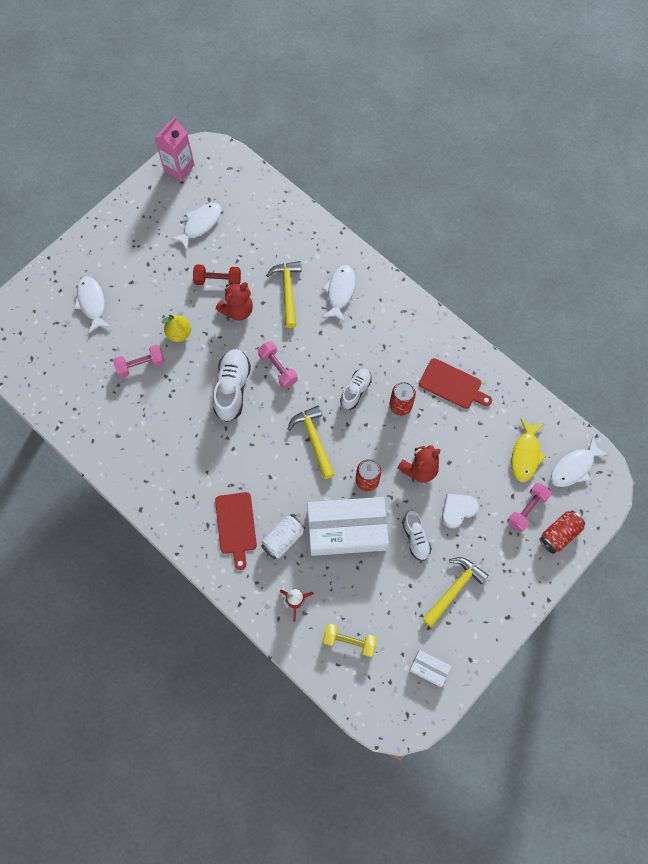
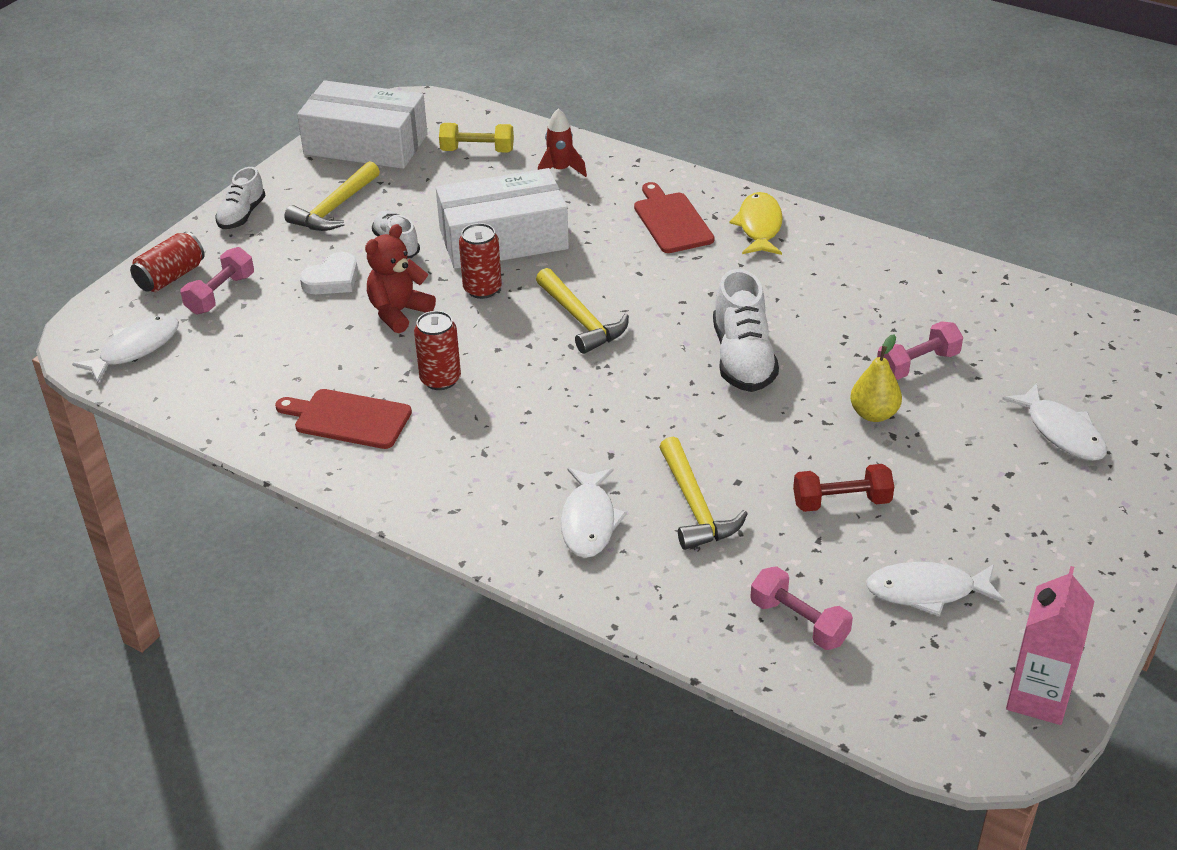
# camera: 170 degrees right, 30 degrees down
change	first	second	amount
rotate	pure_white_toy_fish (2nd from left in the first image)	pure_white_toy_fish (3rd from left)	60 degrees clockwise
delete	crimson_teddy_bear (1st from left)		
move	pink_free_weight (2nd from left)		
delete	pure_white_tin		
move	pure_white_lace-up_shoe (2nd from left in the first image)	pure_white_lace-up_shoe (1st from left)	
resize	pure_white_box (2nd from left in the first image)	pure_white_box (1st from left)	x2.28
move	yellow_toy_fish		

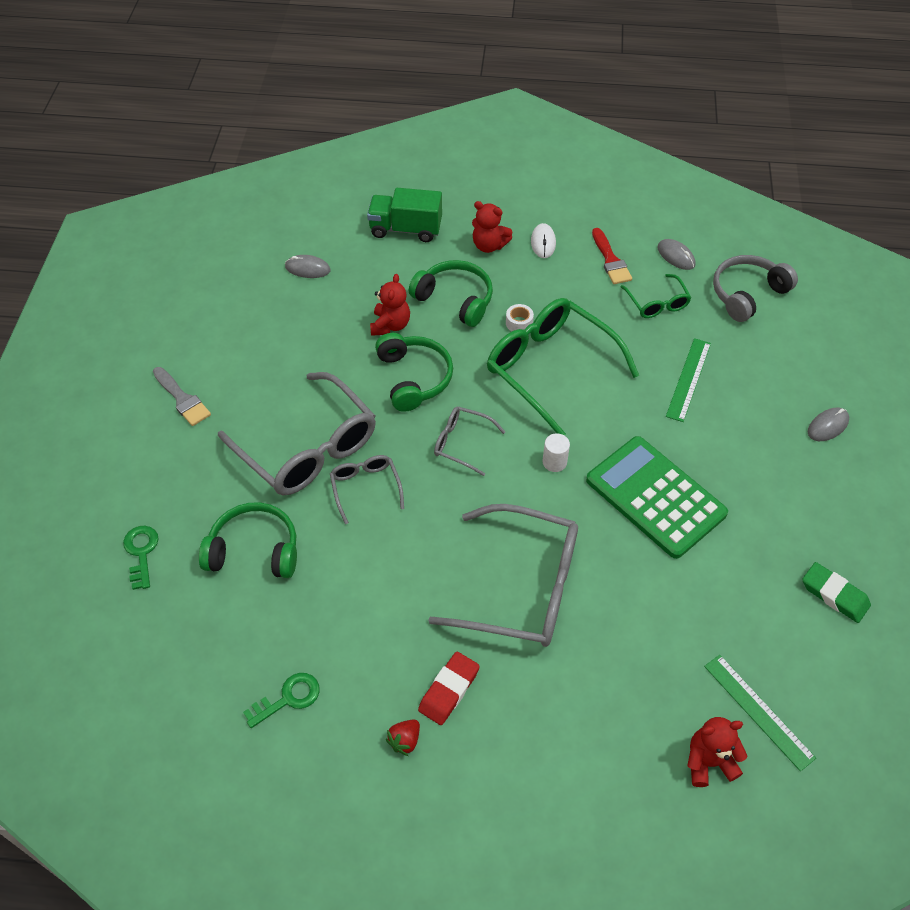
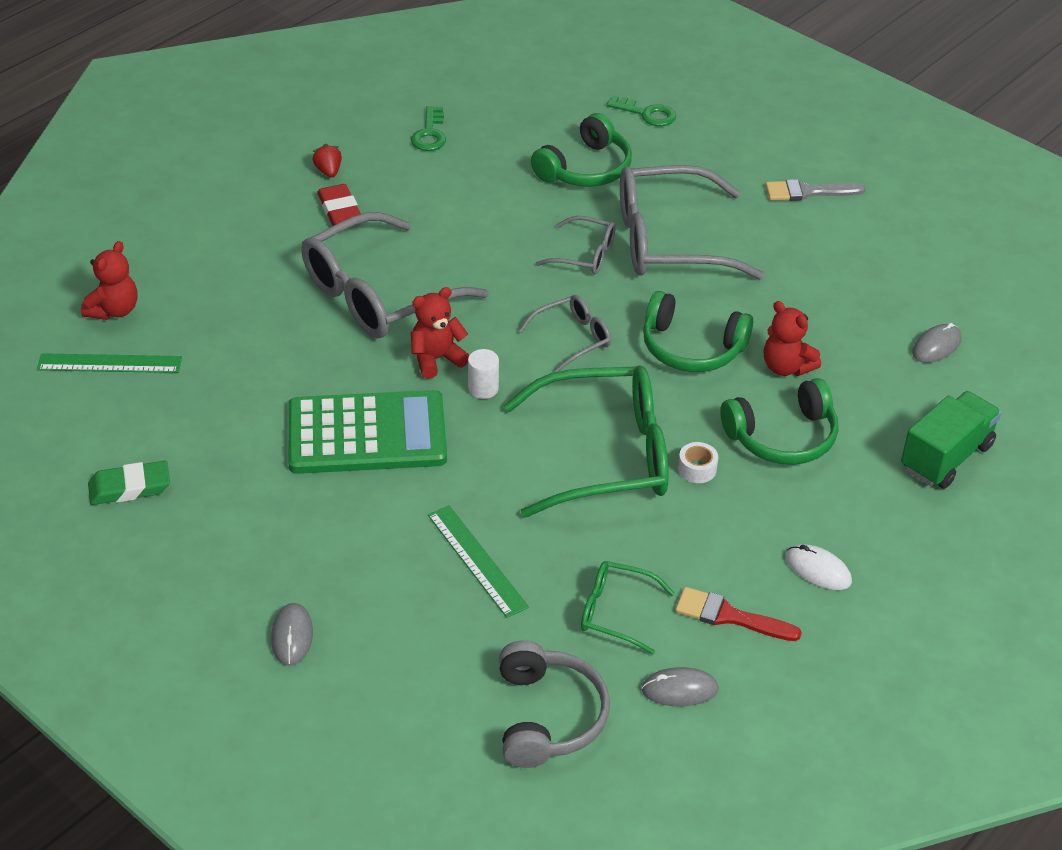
# camera: 125 degrees right, 10 degrees down
change	first	second	amount
move	crimson_teddy_bear (2nd from left)		

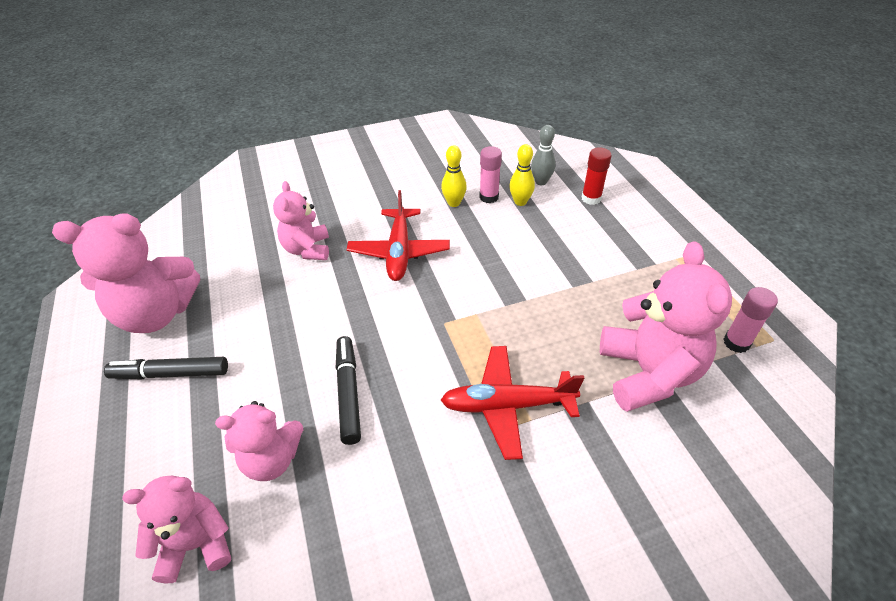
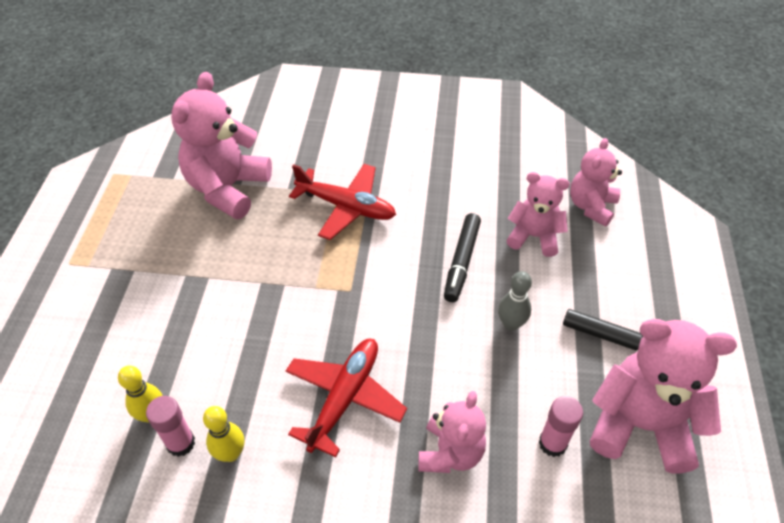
# camera: 155 degrees left, 5 degrees up
change	first	second	amount
rotate	pink_teddy_bear (2nd from left in the first image)	pink_teddy_bear (4th from left)	105 degrees clockwise
move	grey_skittle		
delete	crimson_glue_stick		
move	pink_glue_stick (2nd from left)		

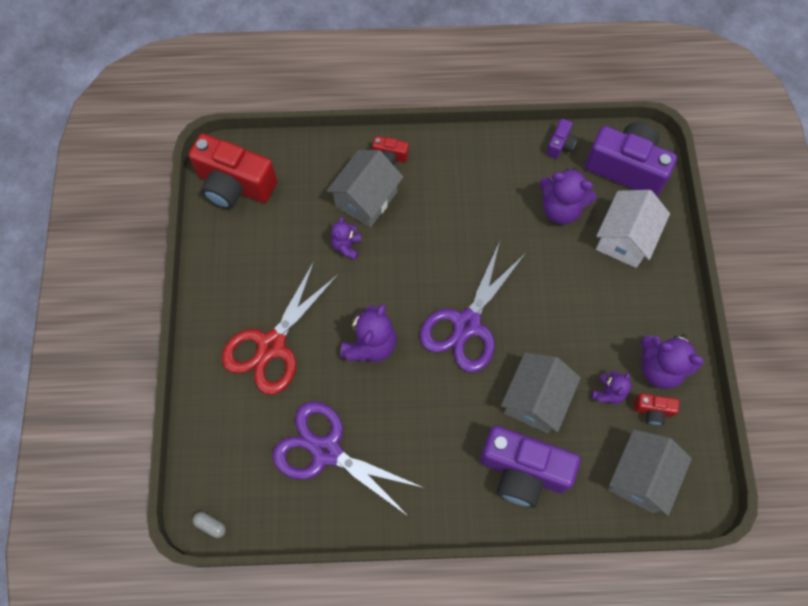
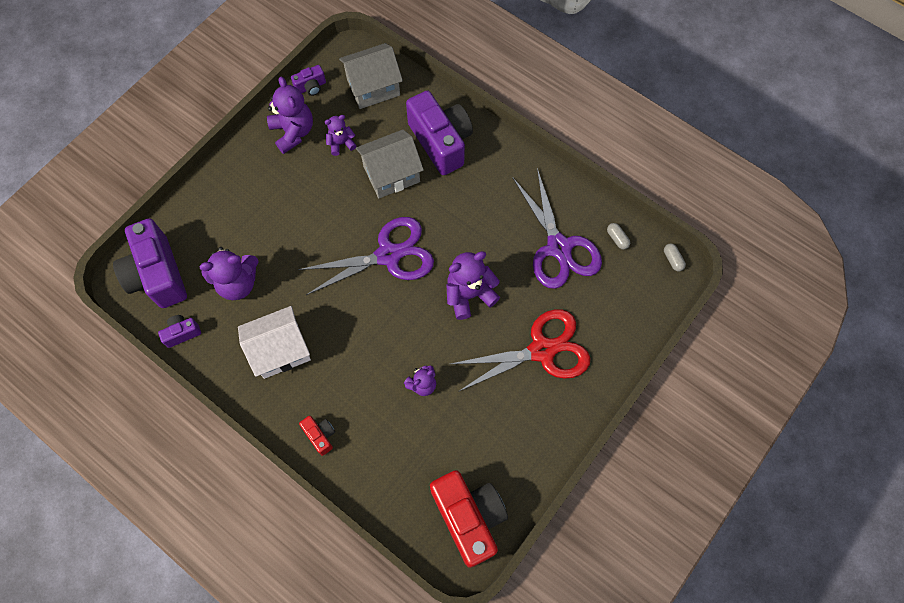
# camera: 140 degrees left, 0 degrees up
change	first	second	amount
delete	grey_house (1st from left)		
rotate	purple_teddy_bear (3rd from left in the first image)	purple_teddy_bear (1st from left)	105 degrees clockwise
move	pure_white_house		
delete	crimson_camera (3rd from left)		
insert		purple_camera (3rd from left)	
insert		grey_pill (1st from left)	

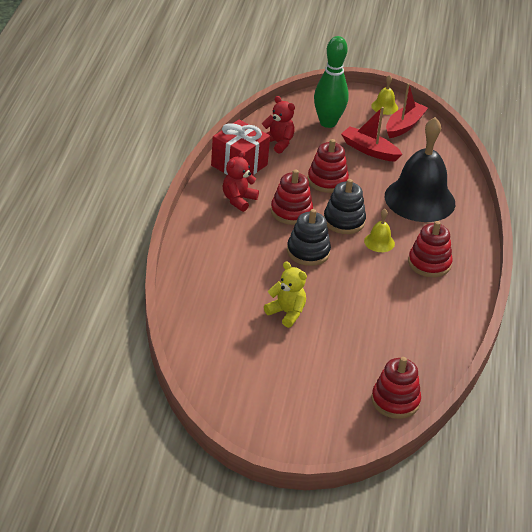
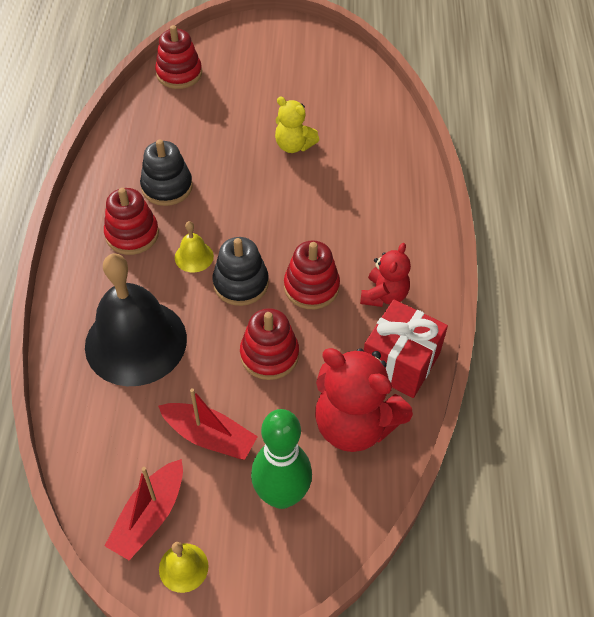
# camera: 175 degrees right, 15 degrees up
change	first	second	amount
resize	crimson_teddy_bear (2nd from left in the first image)	crimson_teddy_bear (1st from left)	x1.74
move	jet-black_ring_stacker (1st from left)		

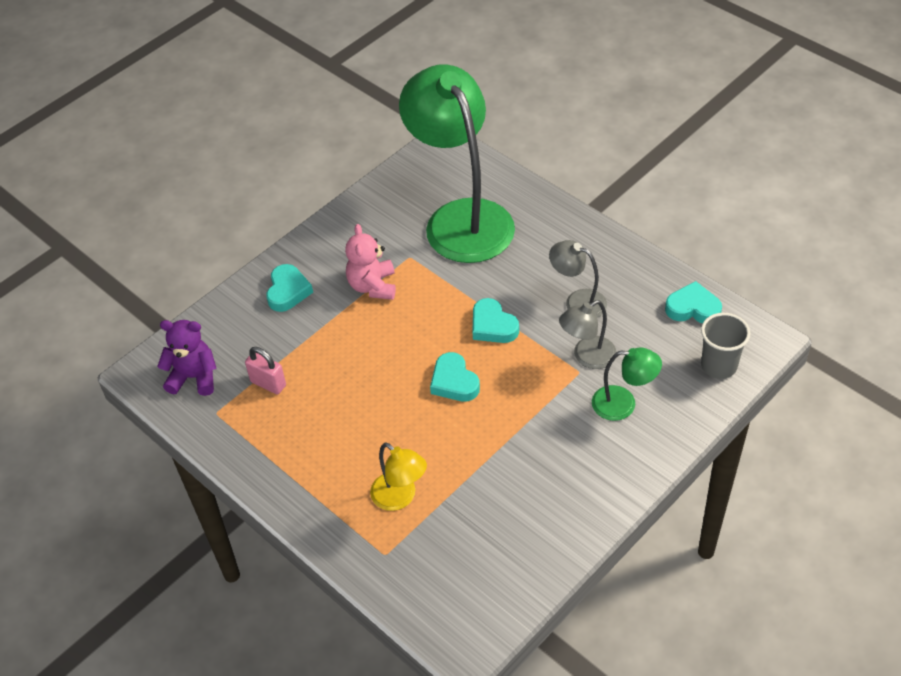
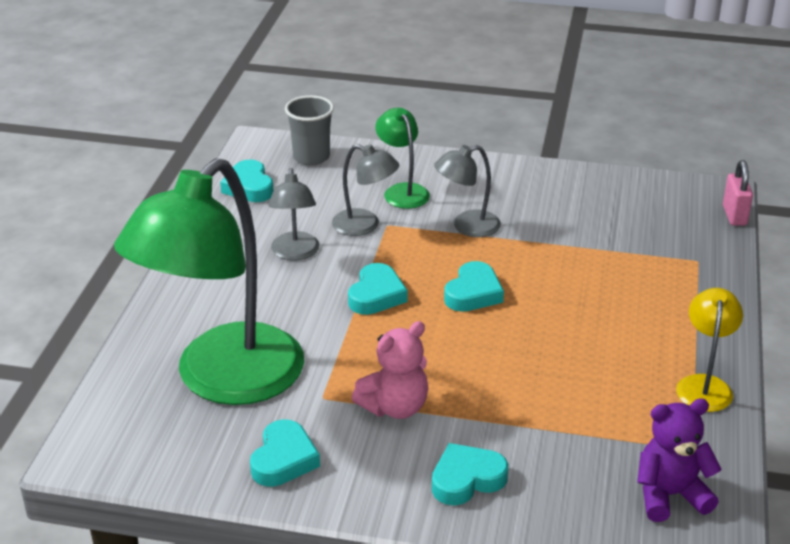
# camera: 125 degrees left, 15 degrees down
change	first	second	amount
rotate	purple_teddy_bear		105 degrees clockwise
move	pink_lock		
move	yellow_desk_lamp		
insert		aqua_love_heart (2nd from left)	
insert		grey_desk_lamp (3rd from left)	

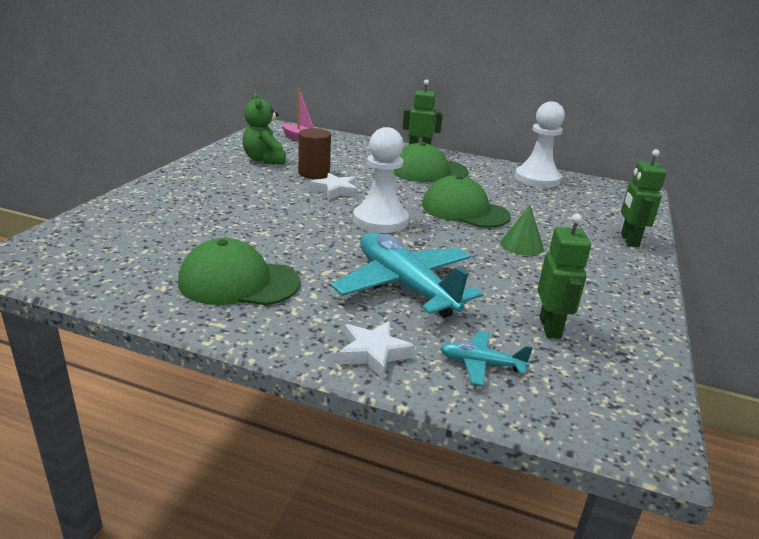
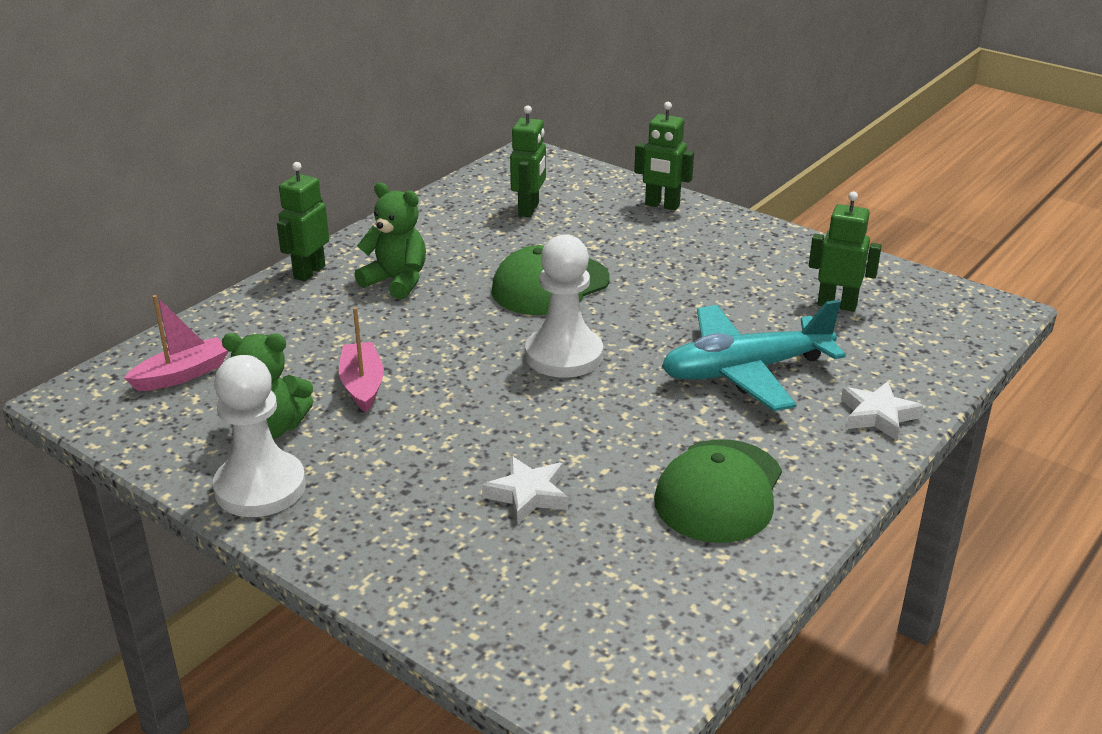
# camera: 70 degrees left, 5 degrees up
change	first	second	amount
replace	dark_brown_solid_cylinder	pink_toy_boat (2nd from left)	
move	pure_white_star_shape (1st from left)		
replace	emerald_baseball_cap (2nd from left)	emerald_teddy_bear (2nd from left)	
delete	aqua_toy_plane (2nd from left)		
delete	emerald_solid_cone		
move	pure_white_pawn (2nd from left in the first image)	pure_white_pawn (1st from left)	
insert		emerald_robot (2nd from left)	

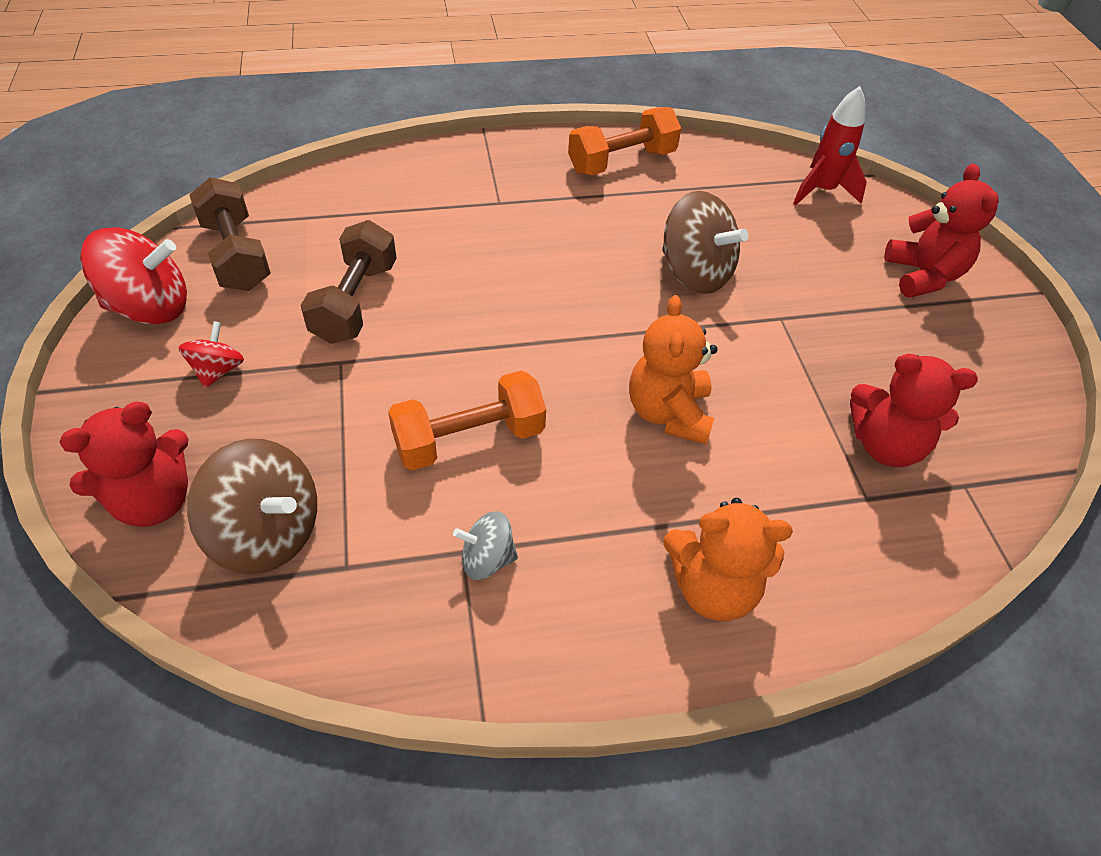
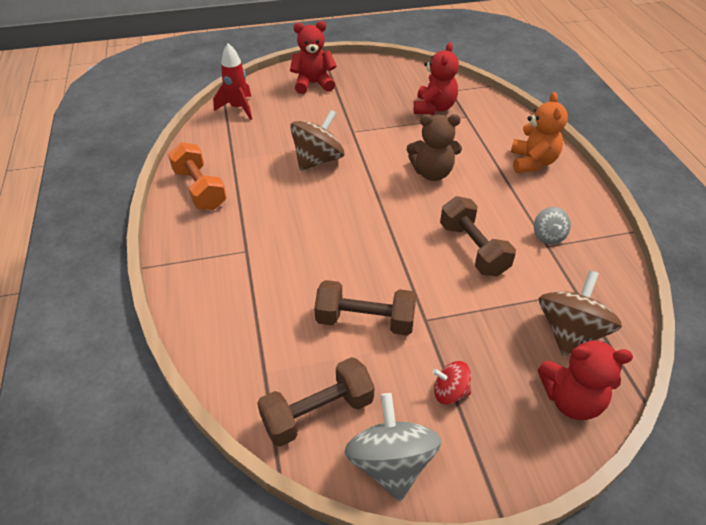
# camera: 90 degrees left, 5 degrees down
change	first	second	amount
rotate	crimson_teddy_bear (1st from left in the first image)	crimson_teddy_bear (3rd from left)	135 degrees clockwise
recolor	crimson_whirligig (1st from left)	grey_whirligig (1st from left)	
recolor	orange_free_weight (1st from left)	dark_brown_free_weight (3rd from left)	
recolor	orange_teddy_bear (1st from left)	dark_brown_teddy_bear	

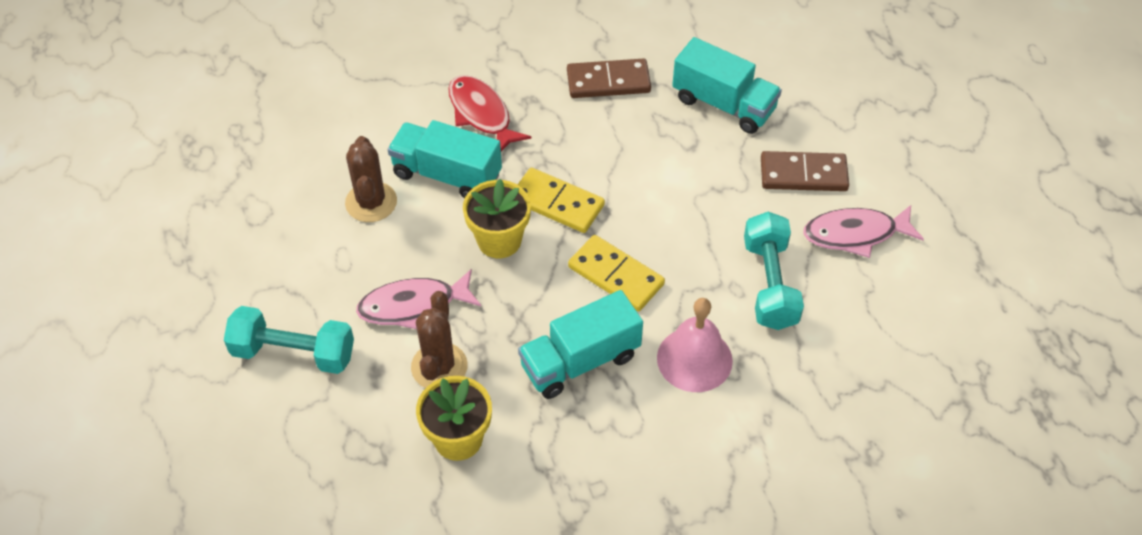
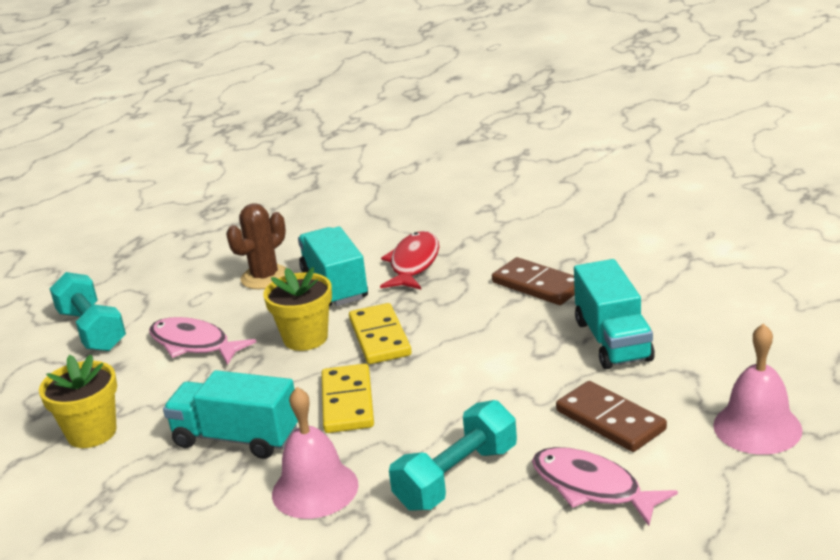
# camera: 50 degrees right, 25 degrees down
change	first	second	amount
delete	dark_brown_cactus (2nd from left)		
insert		pink_hand_bell (2nd from left)	

